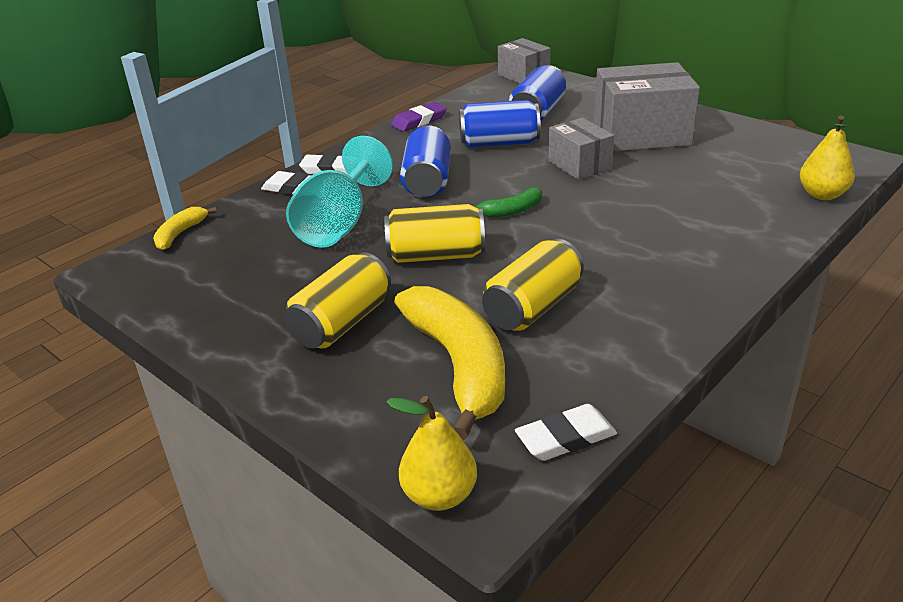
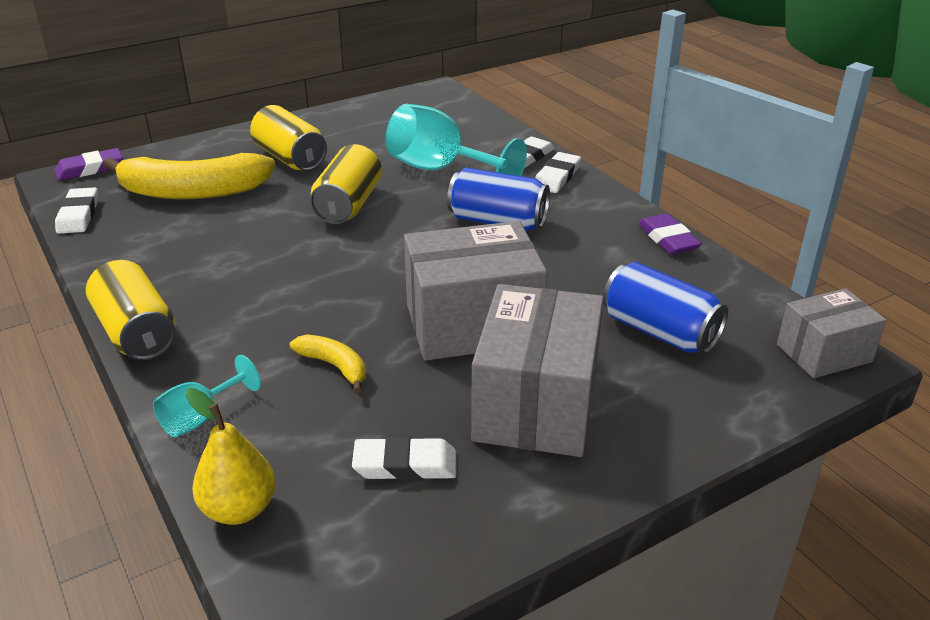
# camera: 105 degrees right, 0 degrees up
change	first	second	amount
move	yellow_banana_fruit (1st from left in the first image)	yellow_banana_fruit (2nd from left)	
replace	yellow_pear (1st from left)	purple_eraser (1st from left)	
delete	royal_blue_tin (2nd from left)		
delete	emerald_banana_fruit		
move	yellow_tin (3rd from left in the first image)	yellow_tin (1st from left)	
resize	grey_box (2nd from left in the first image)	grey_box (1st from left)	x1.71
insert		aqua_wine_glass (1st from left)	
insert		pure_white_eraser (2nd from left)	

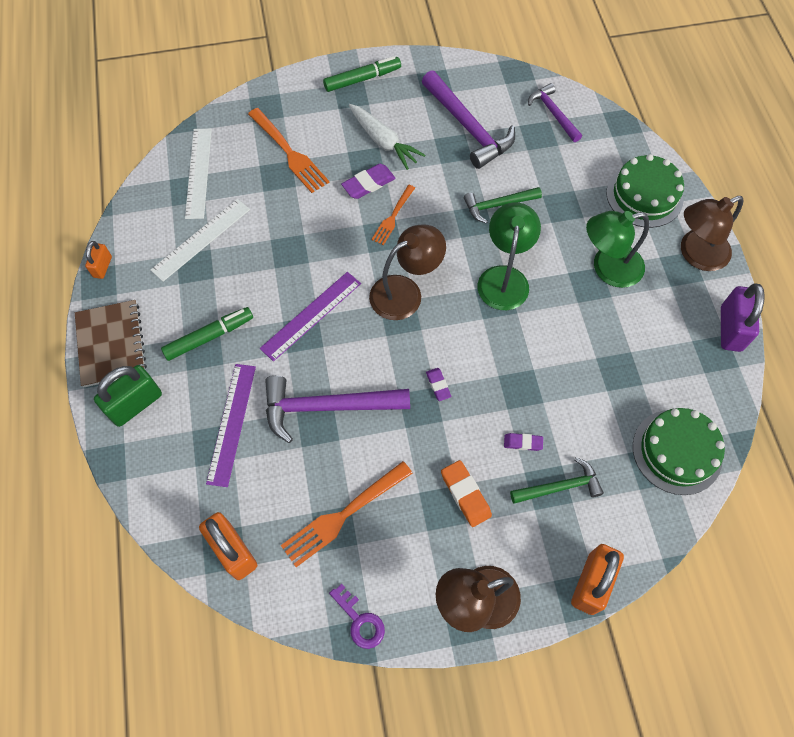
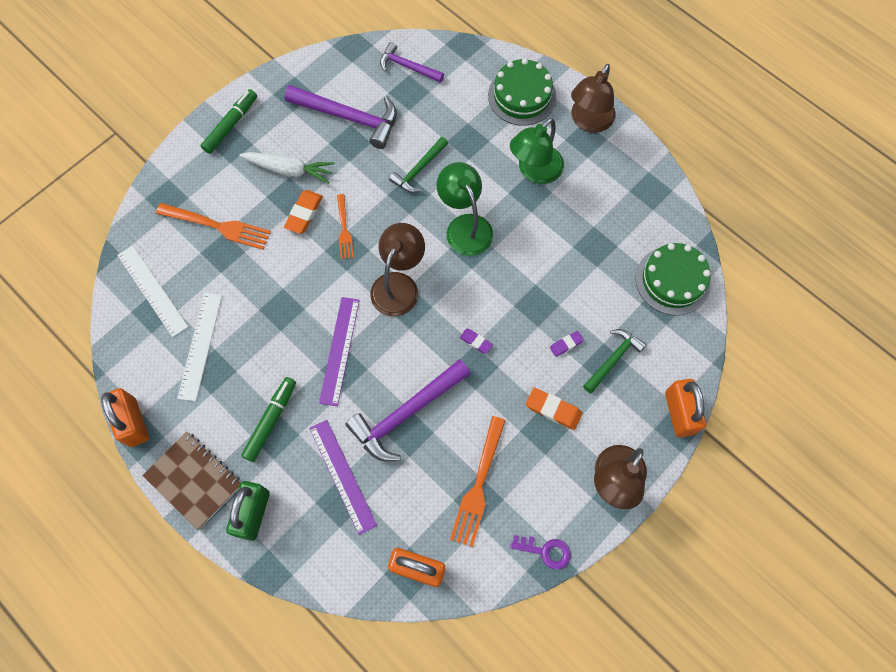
# camera: 35 degrees left, 5 degrees up
change	first	second	amount
resize	orange_lock (1st from left)		x1.77
recolor	purple_eraser (1st from left)	orange_eraser (1st from left)	
delete	purple_lock		

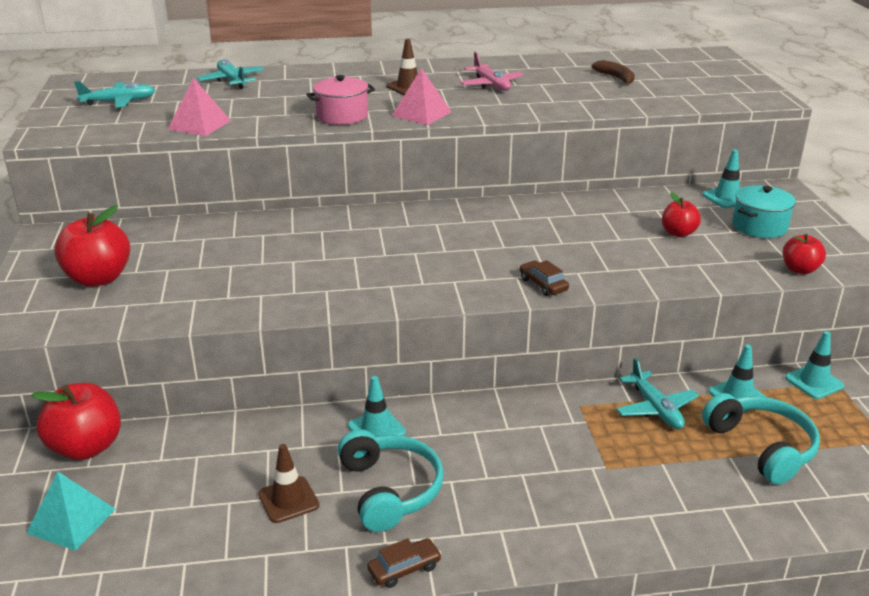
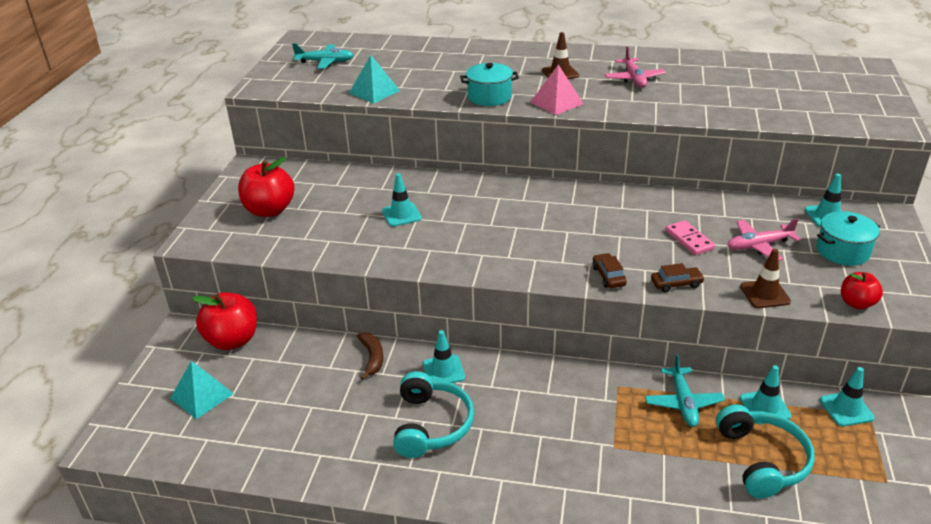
# camera: 20 degrees right, 5 degrees up
change	first	second	amount
recolor	pink_pyramid (1st from left)	aqua_pyramid (2nd from left)	
delete	aqua_toy_plane (2nd from left)		
move	dark_brown_traffic_cone (1st from left in the first image)	dark_brown_traffic_cone (2nd from left)	
recolor	pink_stockpot	aqua_stockpot (1st from left)	
move	dark_brown_automobile (1st from left in the first image)	dark_brown_automobile (2nd from left)	
move	dark_brown_banana_fruit		
replace	crimson_apple (3rd from left)	pink_toy_plane (2nd from left)	
insert		aqua_traffic_cone (1st from left)	
insert		pink_domino_tile	

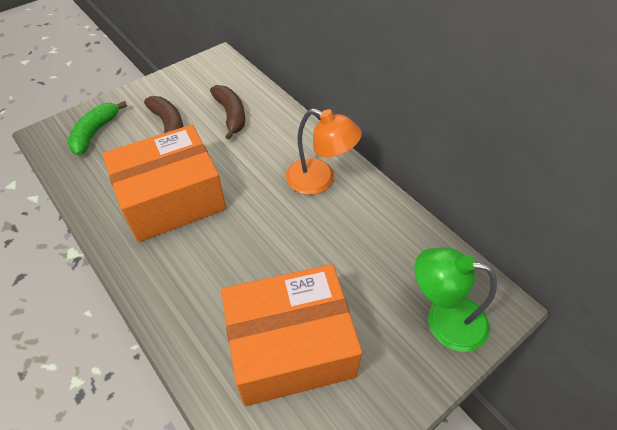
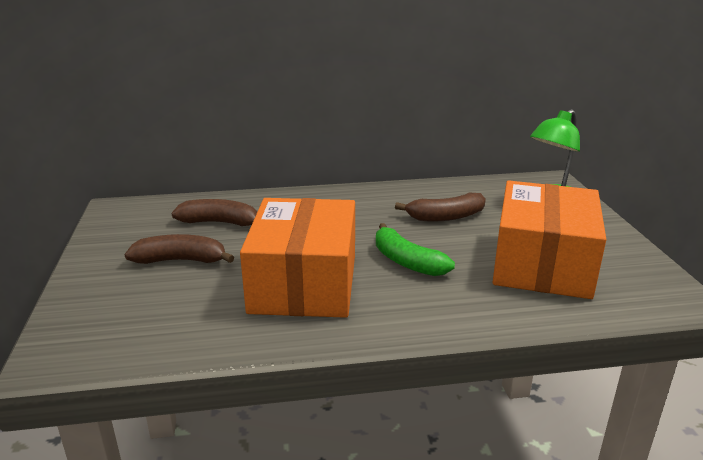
# camera: 60 degrees left, 25 degrees down
change	first	second	amount
move	emerald_banana_fruit		
delete	orange_desk_lamp		
insert		dark_brown_banana_fruit (3rd from left)	

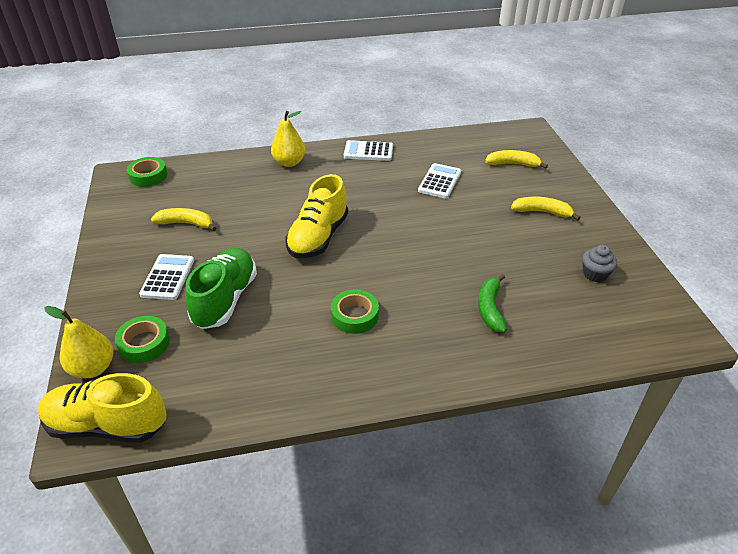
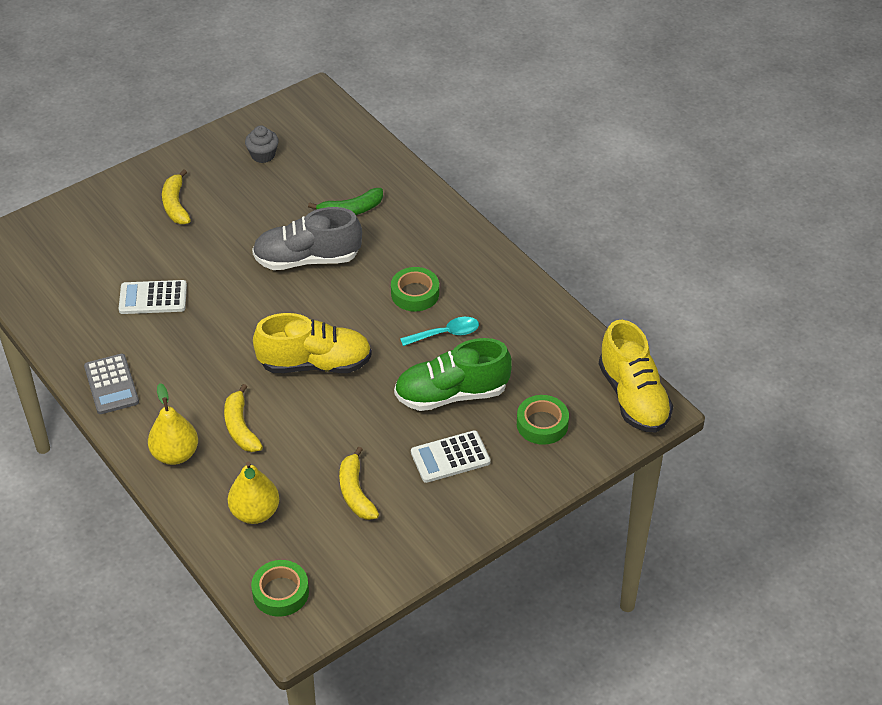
# camera: 115 degrees left, 5 degrees up
change	first	second	amount
move	yellow_pear (1st from left in the first image)	yellow_pear (2nd from left)	
recolor	pure_white_adding_machine (2nd from left)	grey_adding_machine	
move	yellow_banana_fruit (2nd from left)		
insert		grey_lace-up_shoe	
insert		aqua_tablespoon	

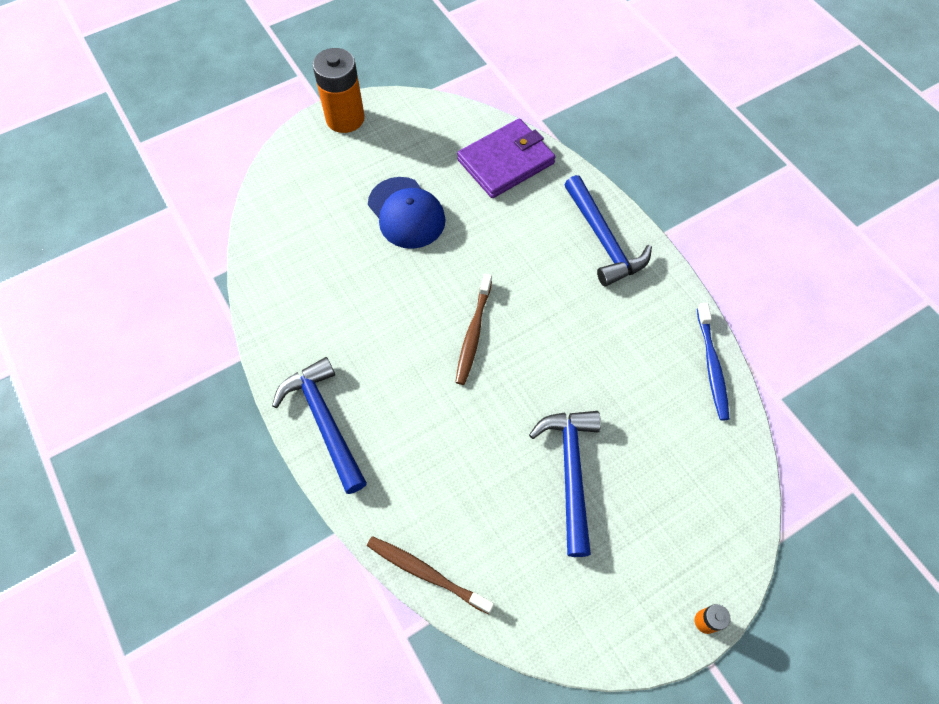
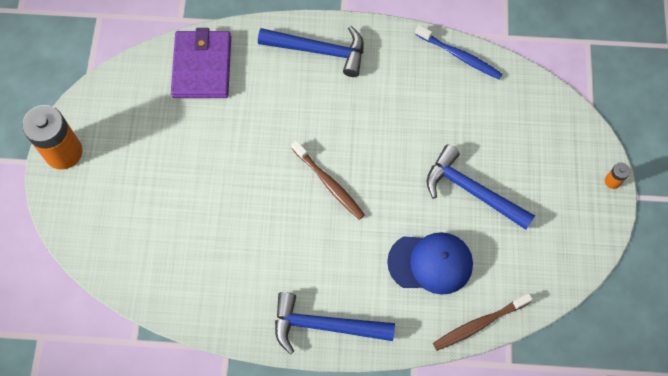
# camera: 55 degrees left, 5 degrees up
change	first	second	amount
move	royal_blue_baseball_cap		

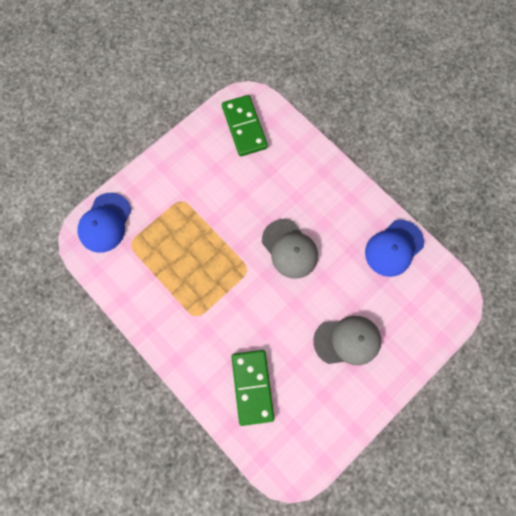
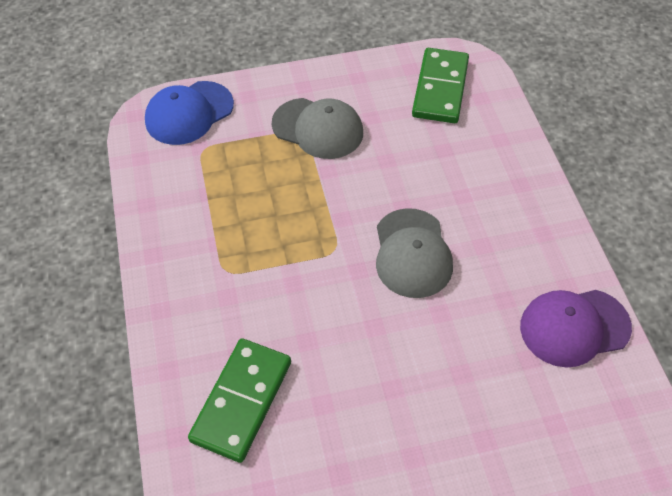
# camera: 30 degrees right, 20 degrees down
change	first	second	amount
move	grey_baseball_cap (2nd from left in the first image)	grey_baseball_cap (1st from left)	
recolor	royal_blue_baseball_cap (2nd from left)	purple_baseball_cap	

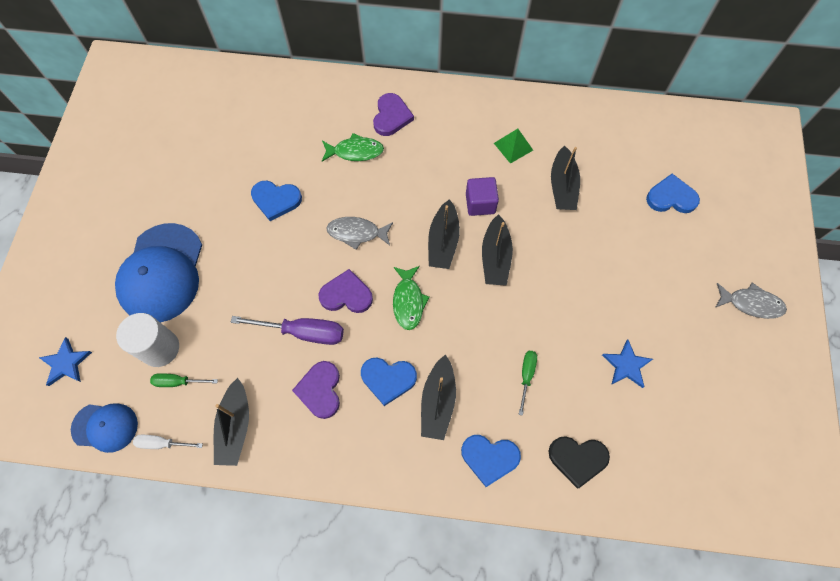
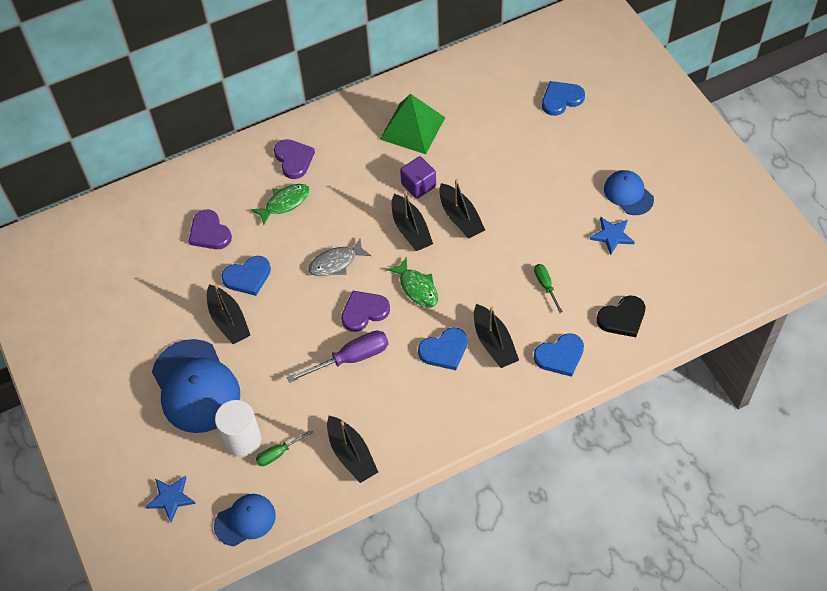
# camera: 30 degrees left, 10 degrees down
change	first	second	amount
delete	pure_white_screwdriver		
move	purple_love_heart (1st from left)		
resize	emerald_pyramid		x1.83
move	jet-black_toy_boat (5th from left in the first image)	jet-black_toy_boat (1st from left)	
delete	grey_toy_fish (2nd from left)		
insert		royal_blue_baseball_cap (3rd from left)	

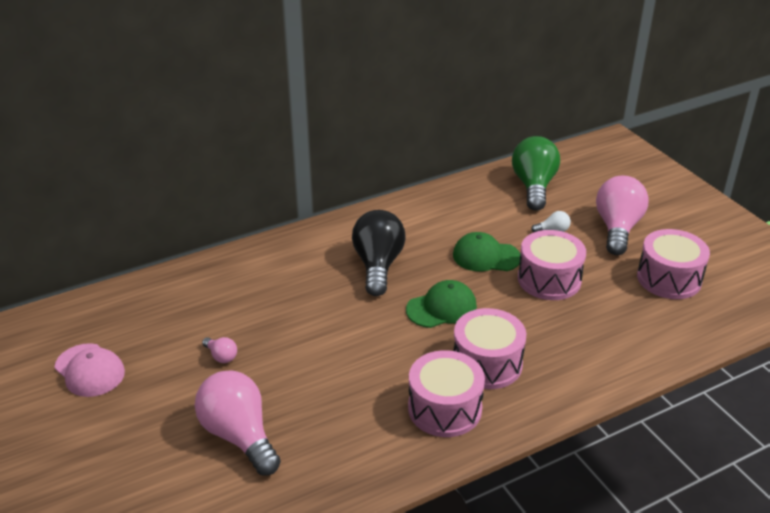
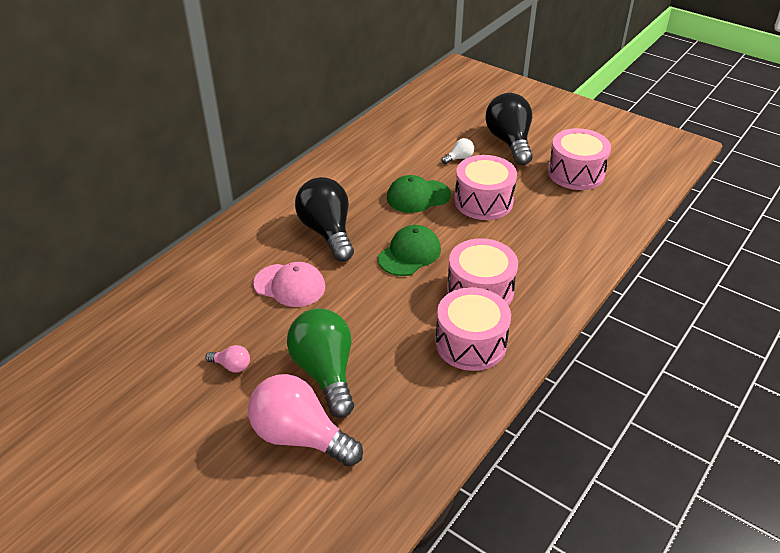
# camera: 25 degrees left, 5 degrees up
change	first	second	amount
move	pink_baseball_cap		
move	emerald_bulb		
recolor	pink_bulb (3rd from left)	jet-black_bulb (2nd from left)	

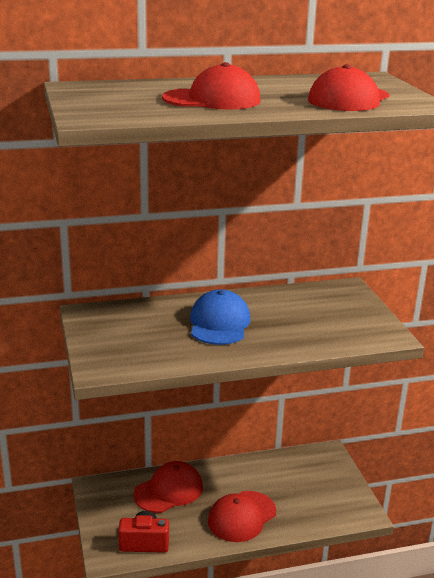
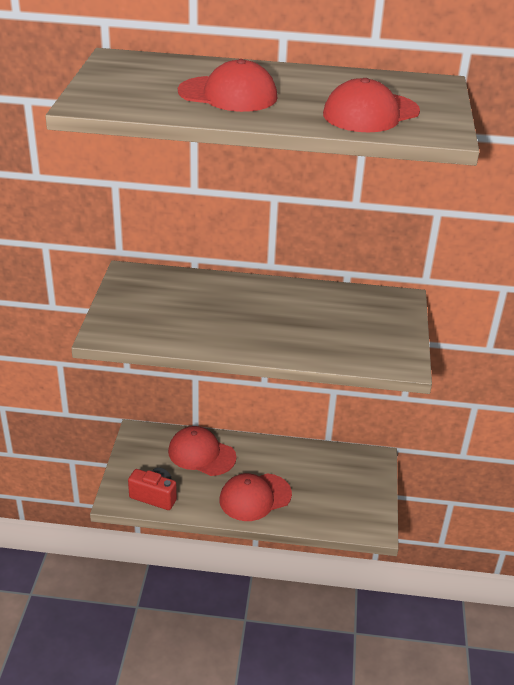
# camera: 20 degrees right, 10 degrees up
change	first	second	amount
rotate	crimson_baseball_cap (1st from left)		135 degrees counterclockwise
delete	royal_blue_baseball_cap		

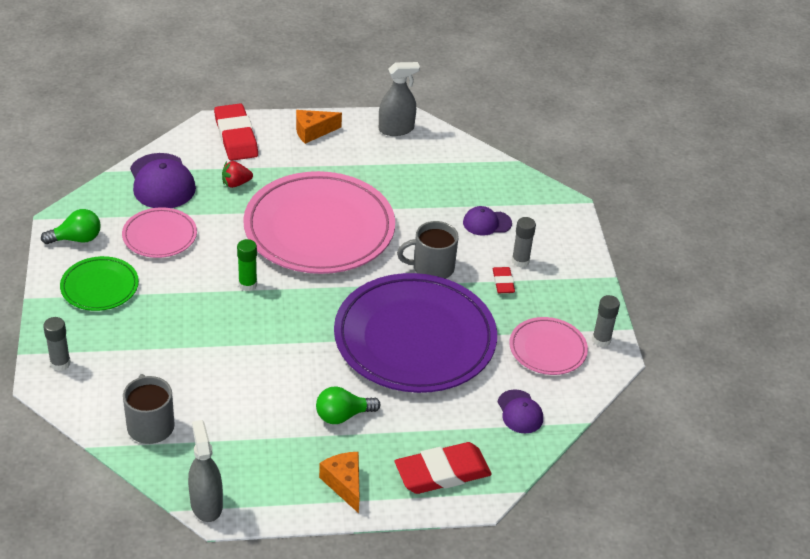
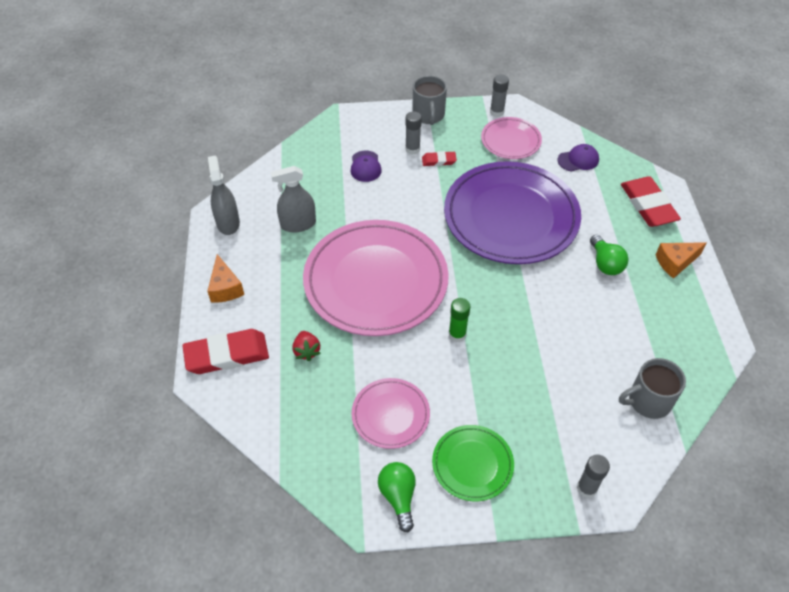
# camera: 85 degrees left, 10 degrees up
change	first	second	amount
delete	purple_baseball_cap (1st from left)		
move	grey_spray_bottle (1st from left in the first image)	grey_spray_bottle (2nd from left)	
move	grey_mug (2nd from left in the first image)	grey_mug (1st from left)	

